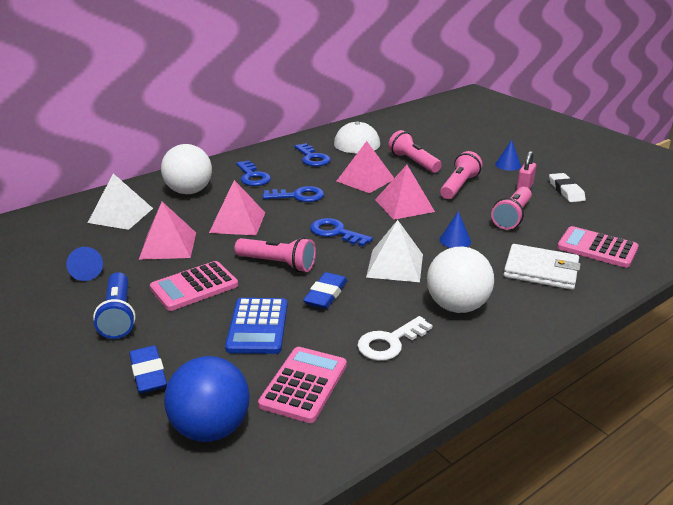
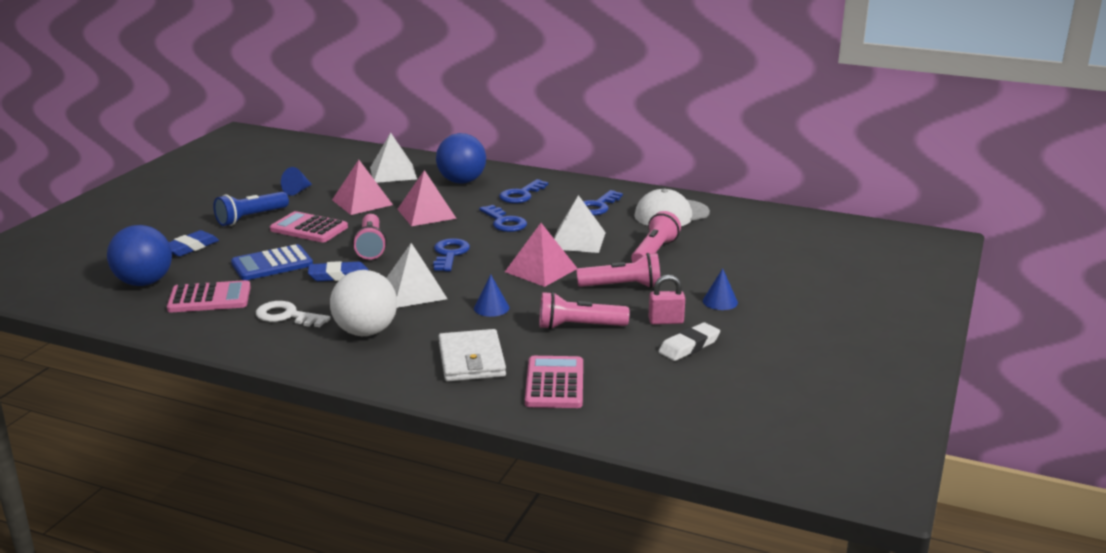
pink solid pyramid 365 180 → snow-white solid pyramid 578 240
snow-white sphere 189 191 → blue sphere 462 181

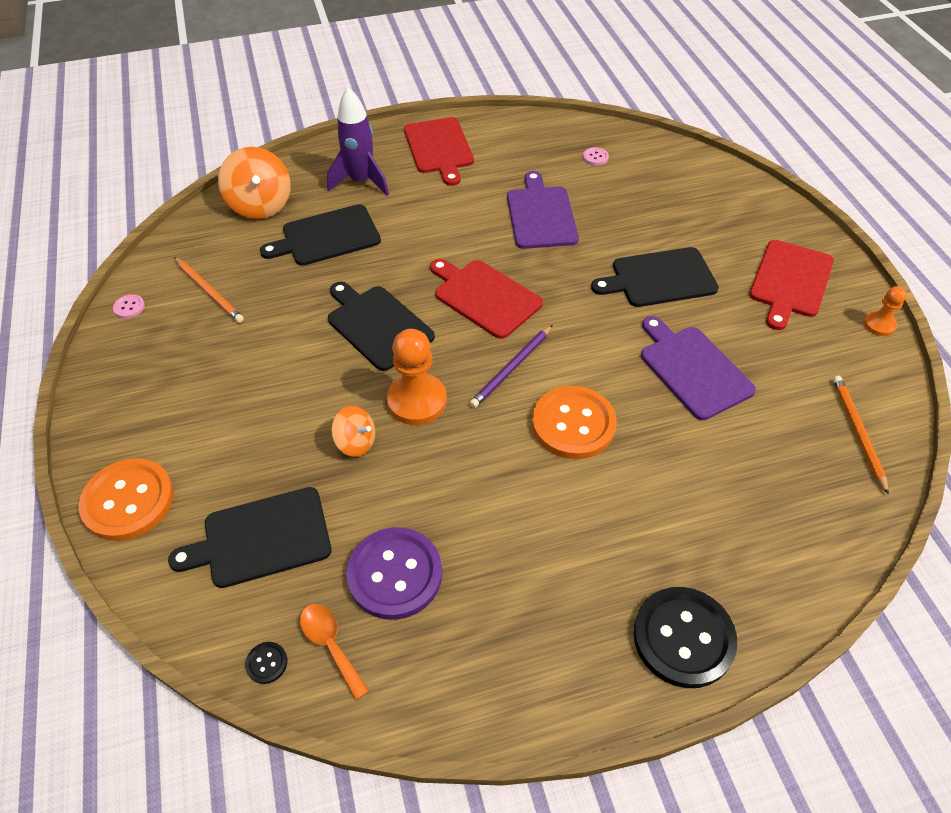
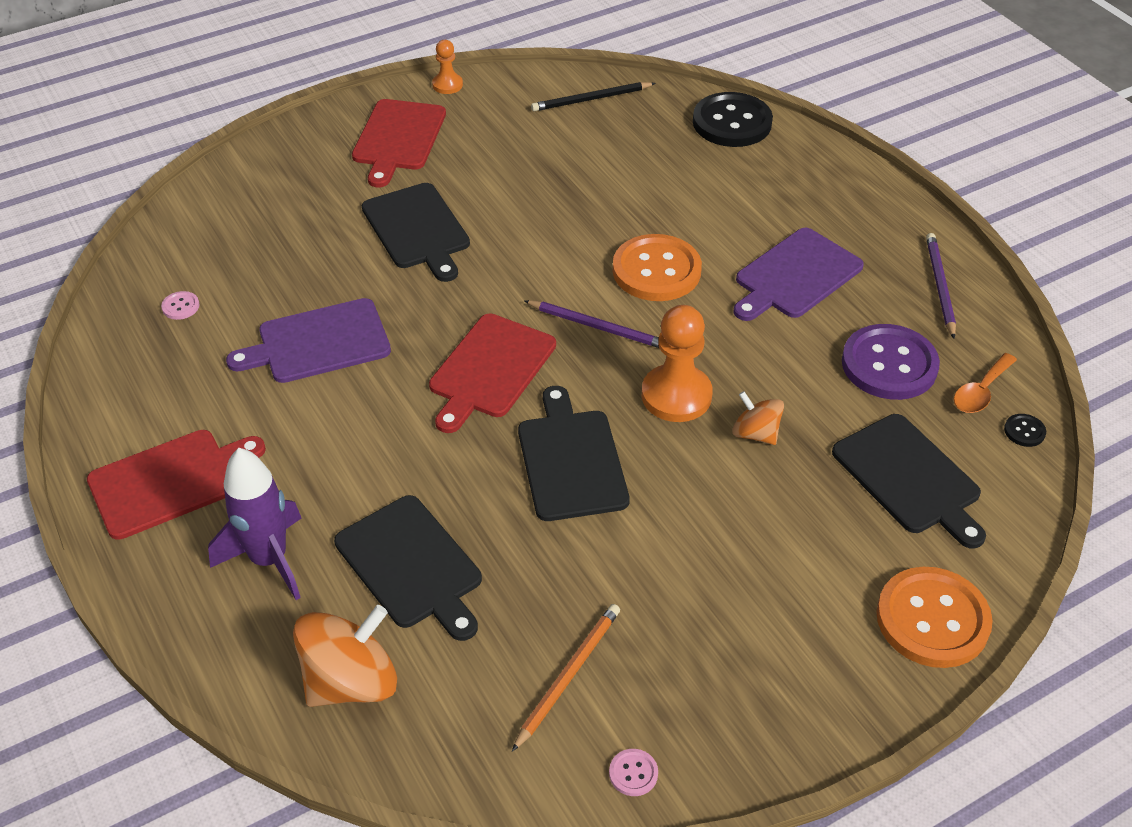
crimson chopping board 790 281 → crimson chopping board 398 138, 90 degrees clockwise
black chopping board 377 325 → black chopping board 571 460, 135 degrees clockwise
violet chopping board 693 369 → violet chopping board 795 276, moved
orange-coloured pencil 857 432 → black pencil 591 99
orange-coloured whirligig 356 442 → orange-coloured whirligig 755 433, 60 degrees counterclockwise
black shirt button 683 638 → black shirt button 732 122, moved
- → violet pencil 940 286

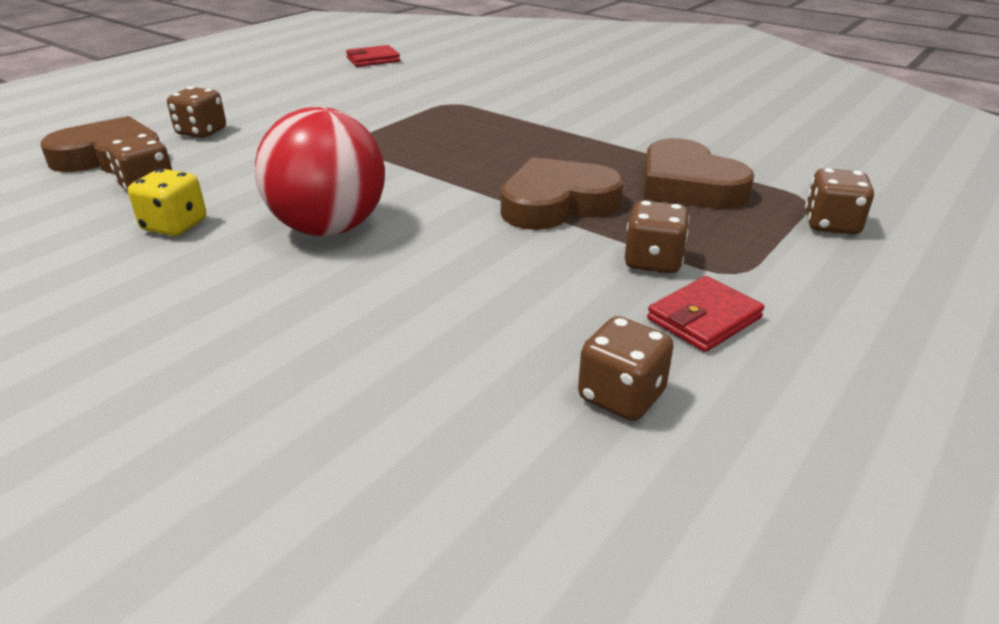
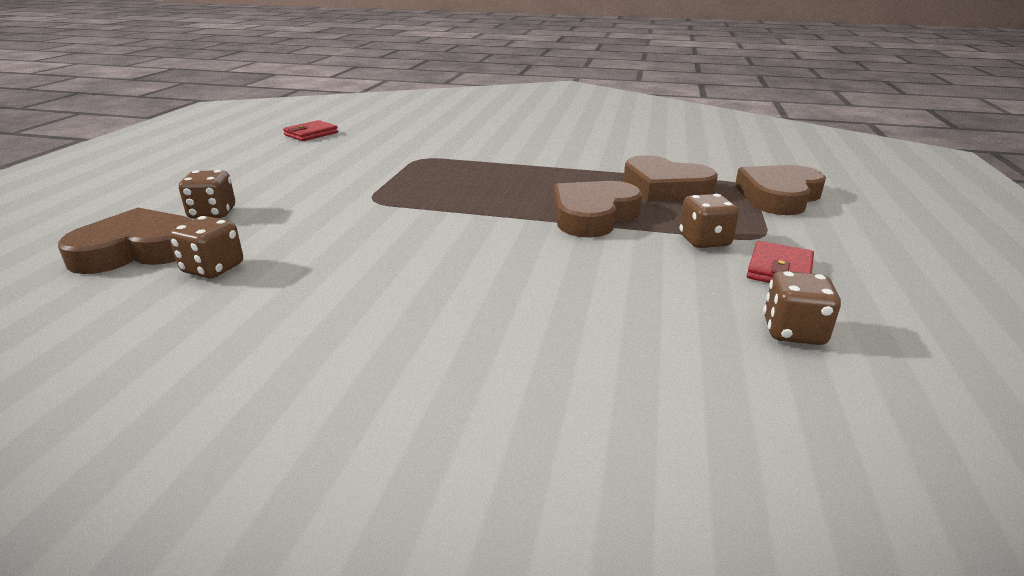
crimson sphere 329 228 → -
dark brown game die 831 225 → dark brown love heart 778 196
yellow game die 175 226 → -

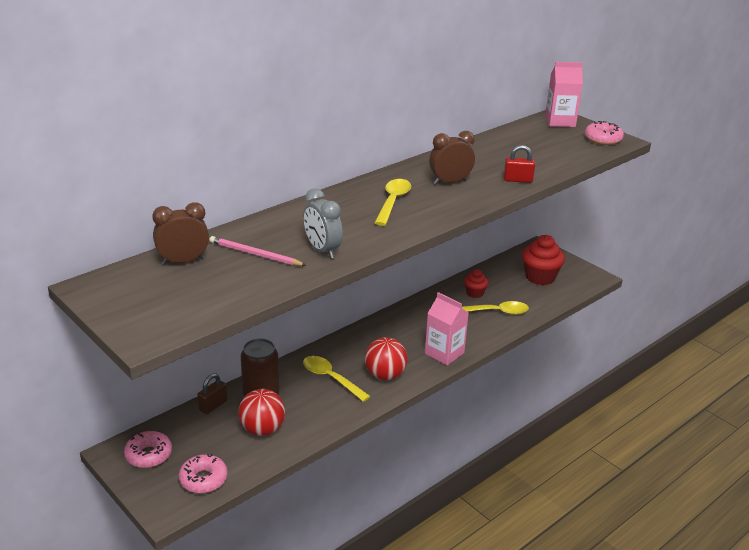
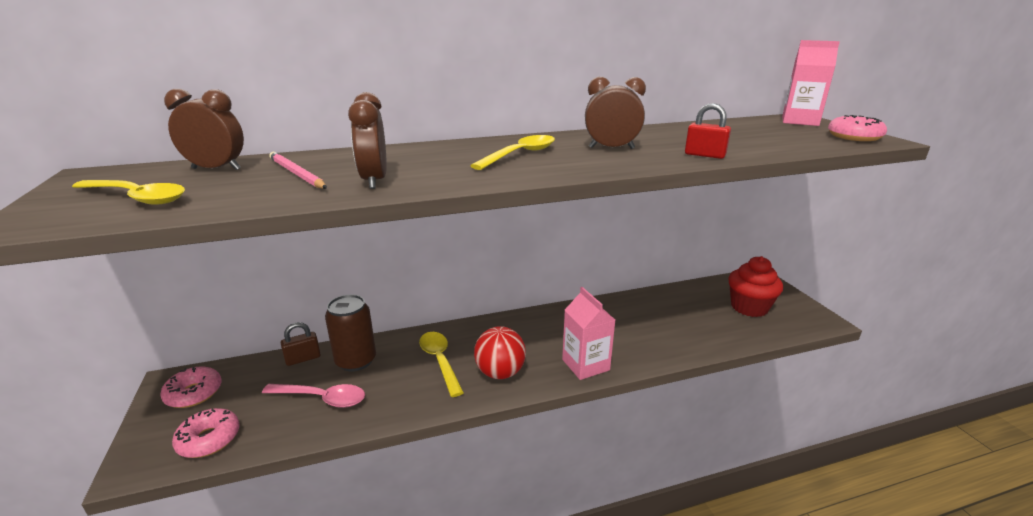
ash-grey bedside clock 322 250 → dark brown bedside clock 374 181
crimson muffin 474 293 → -
yellow tablespoon 496 312 → yellow tablespoon 137 198, moved
crimson sphere 262 429 → pink tablespoon 322 398

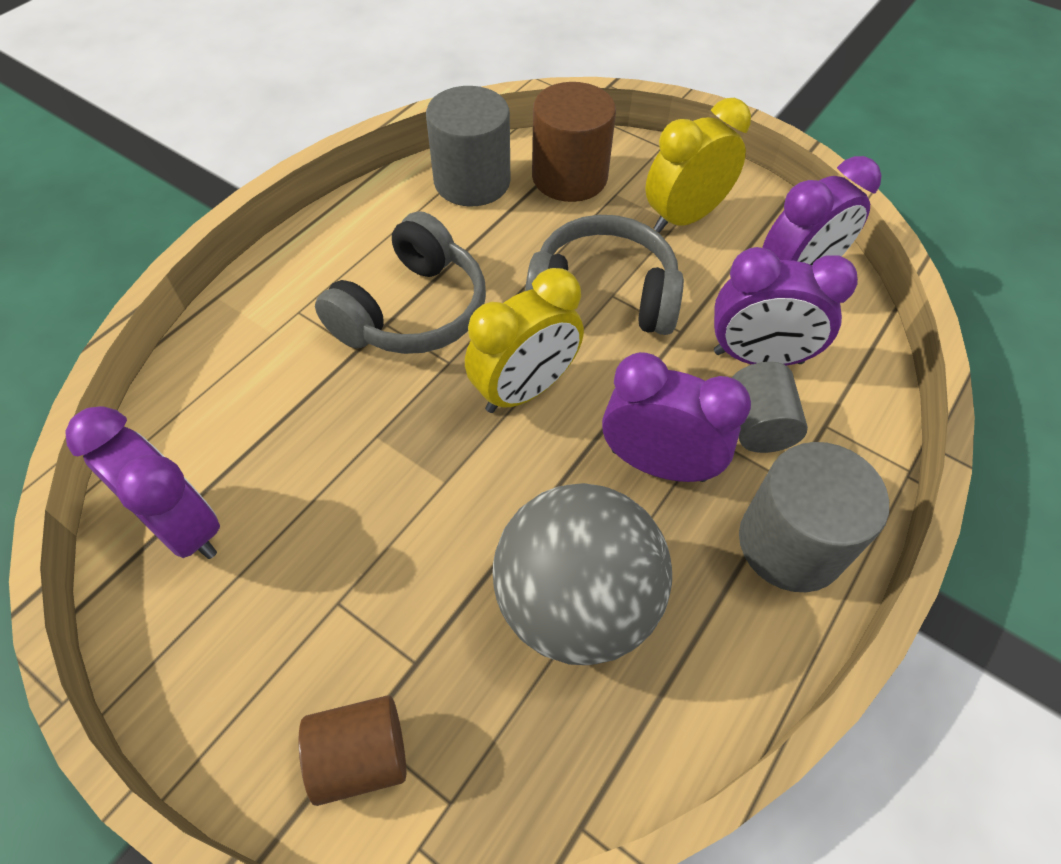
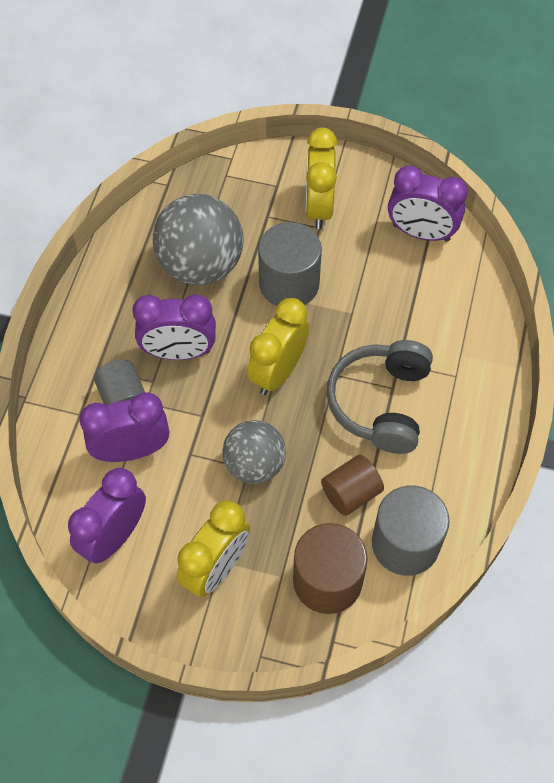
ash-grey over-ear headphones 603 295 → ash-grey sphere 254 464
ash-grey cylinder 790 543 → ash-grey cylinder 289 284, moved
dark brown cylinder 361 756 → dark brown cylinder 351 493, moved
- → yellow bedside clock 318 207

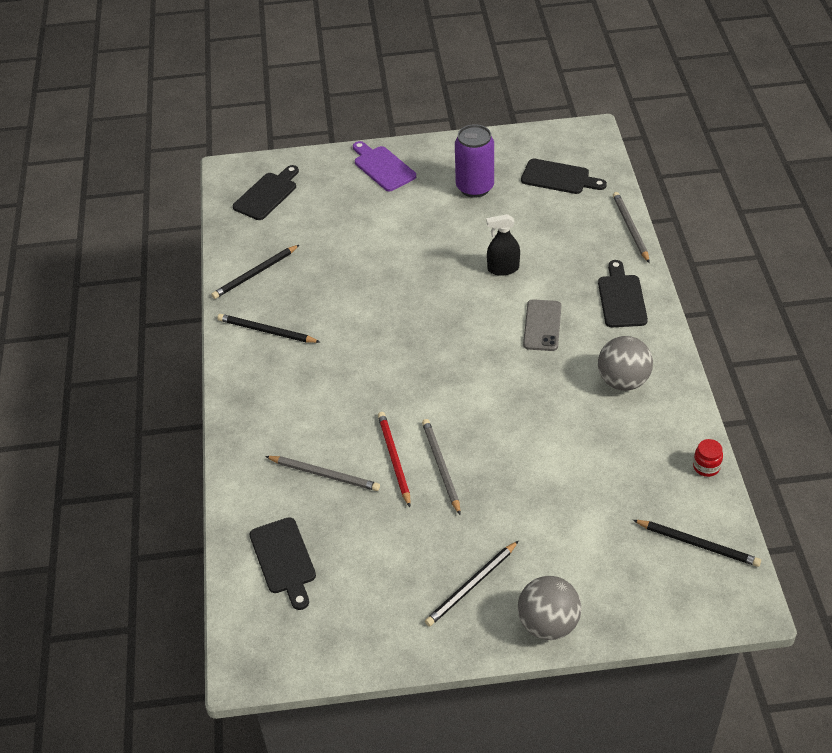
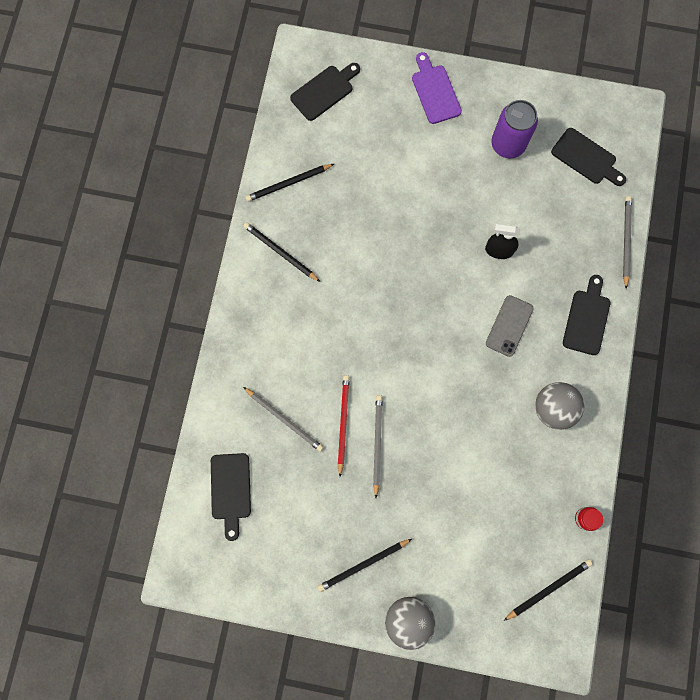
black pencil 697 544 → black pencil 548 589, 75 degrees counterclockwise

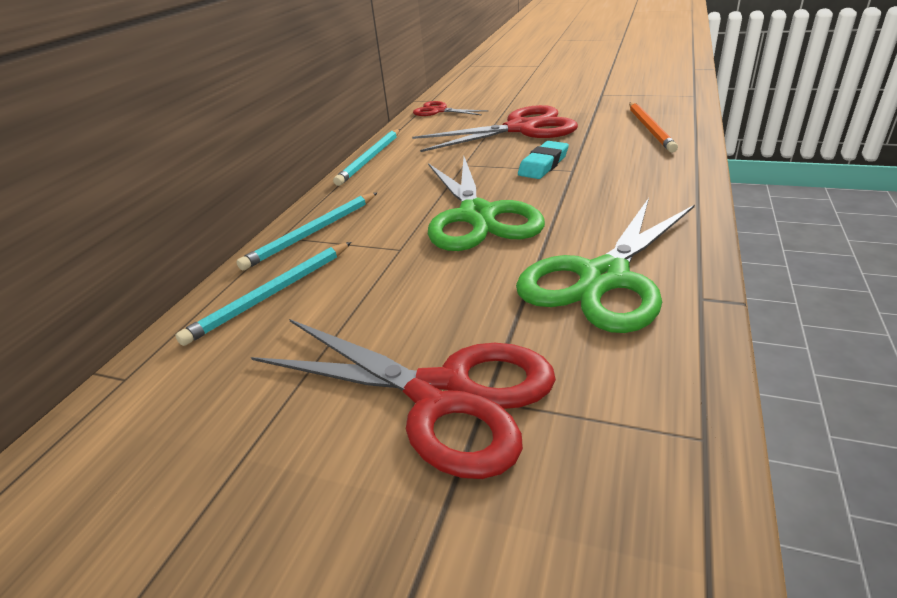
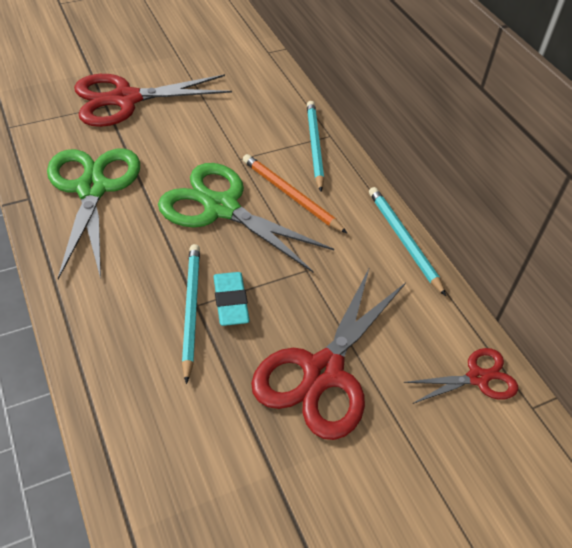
orange-coloured pencil 650 129 → orange-coloured pencil 290 195, moved
teal pencil 272 294 → teal pencil 191 310, moved

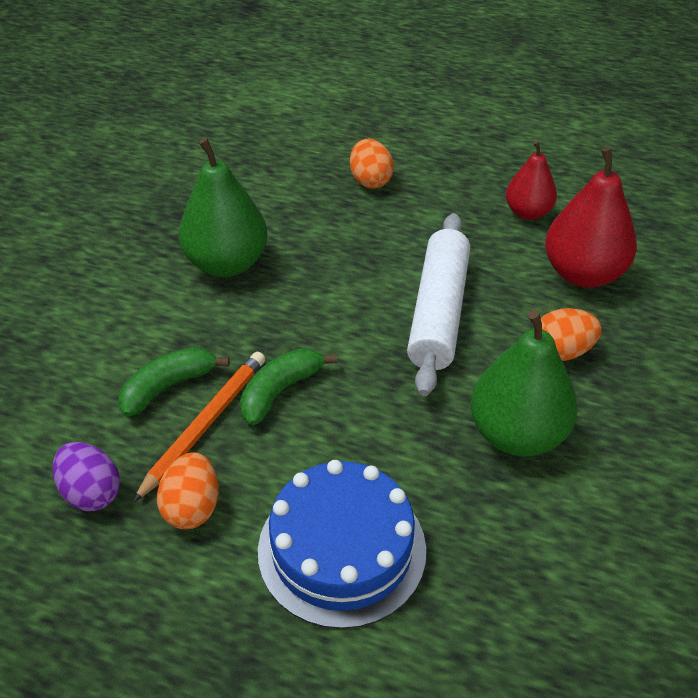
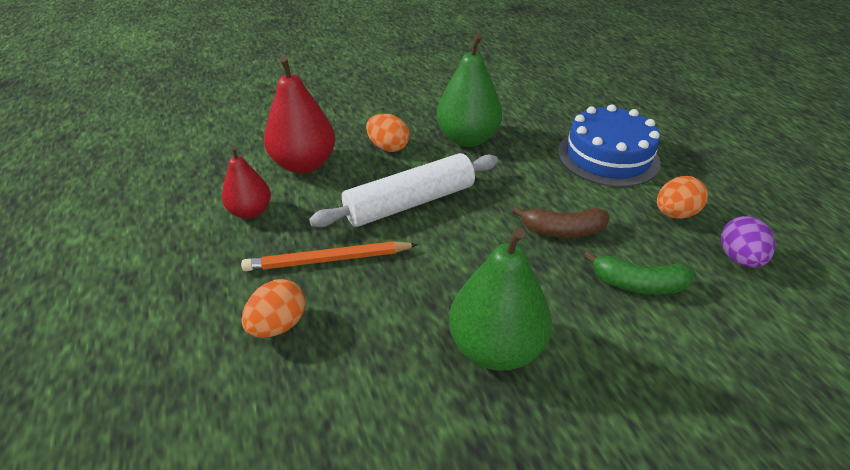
emerald toy banana 280 391 → dark brown toy banana 563 231
orange-coloured pencil 205 425 → orange-coloured pencil 328 260, moved

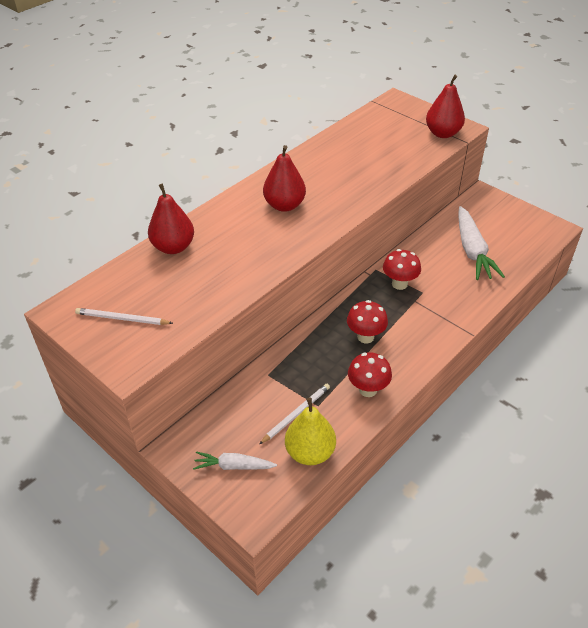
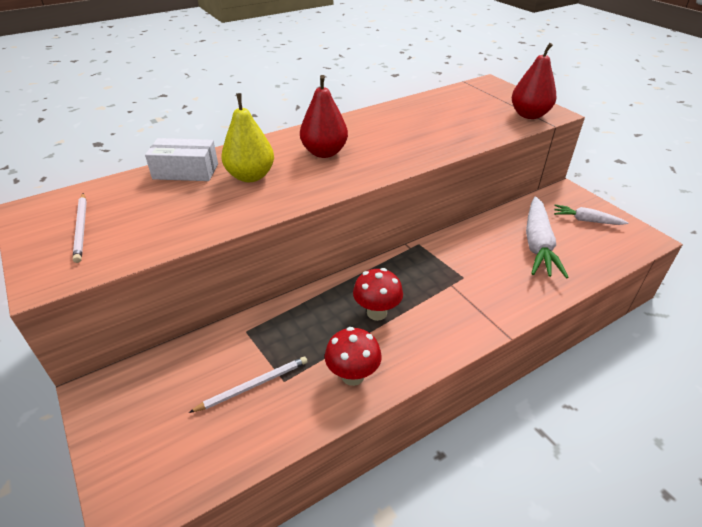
crimson toy pear 173 247 → snow-white package 186 171
crimson fungus 399 284 → -
snow-white pencil 122 319 → snow-white pencil 81 228, 135 degrees counterclockwise
yellow toy pear 310 452 → yellow toy pear 251 176, moved
snow-white carrot 234 466 → snow-white carrot 586 220, moved

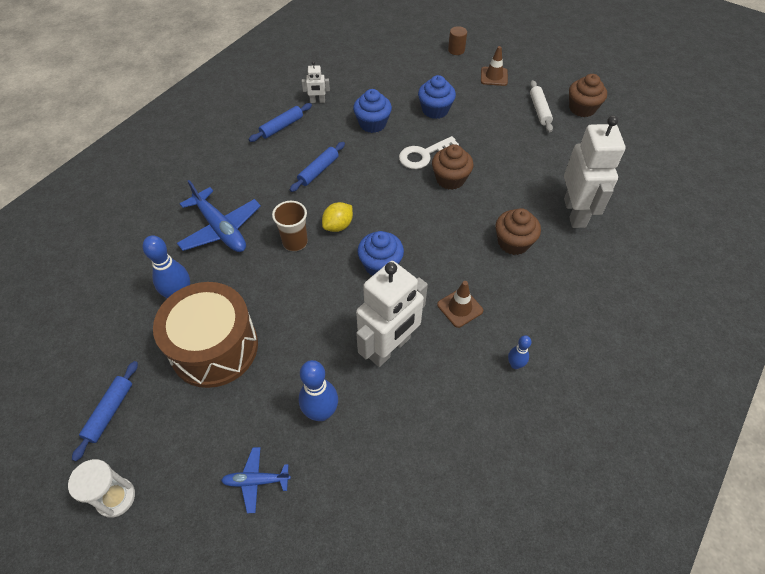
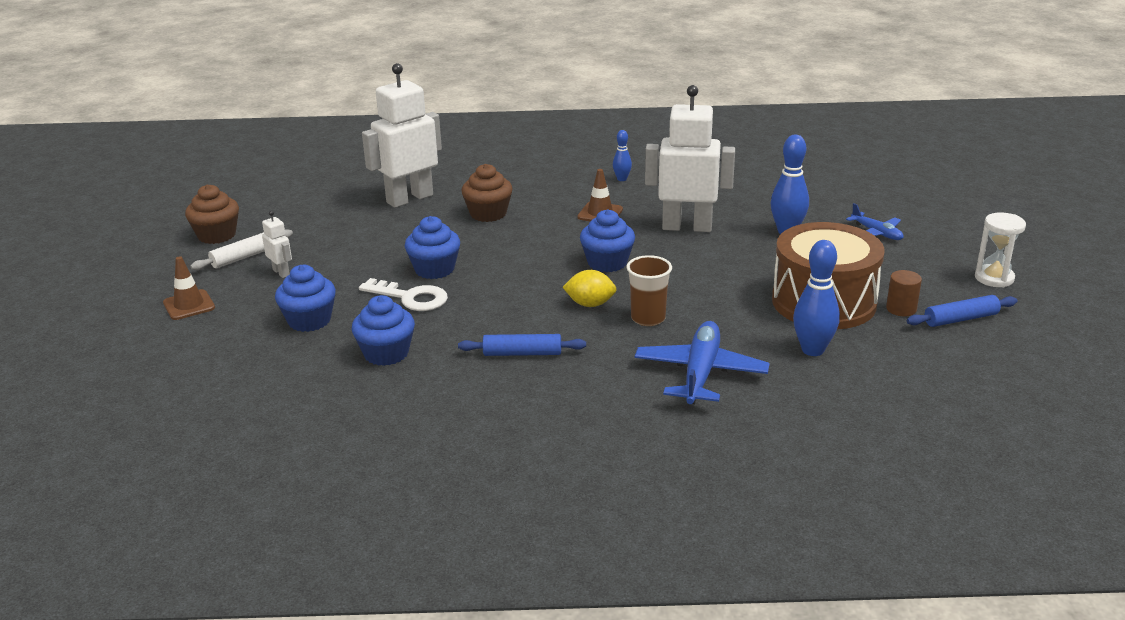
dark brown cylinder 456 50 → dark brown cylinder 901 309, moved
snow-white robot 317 101 → snow-white robot 281 272, moved
blue pastry roller 282 127 → -
dark brown muffin 450 179 → blue muffin 434 269

